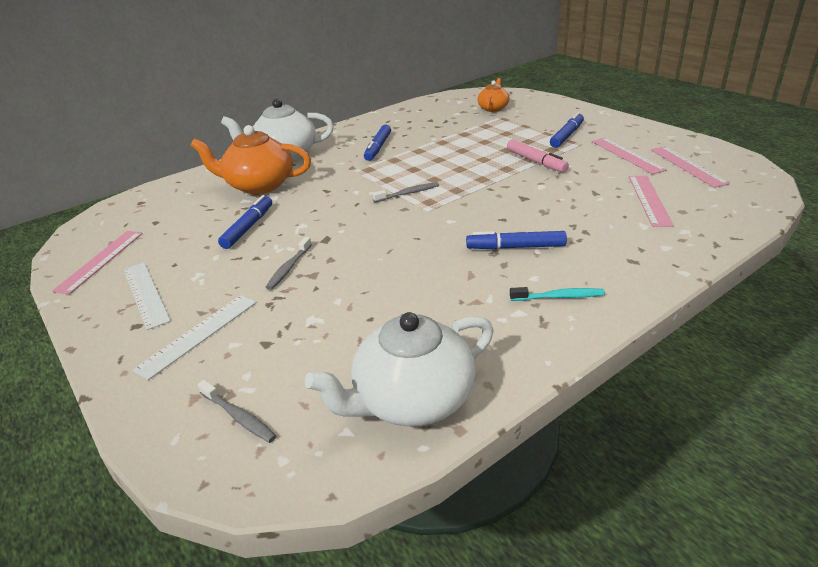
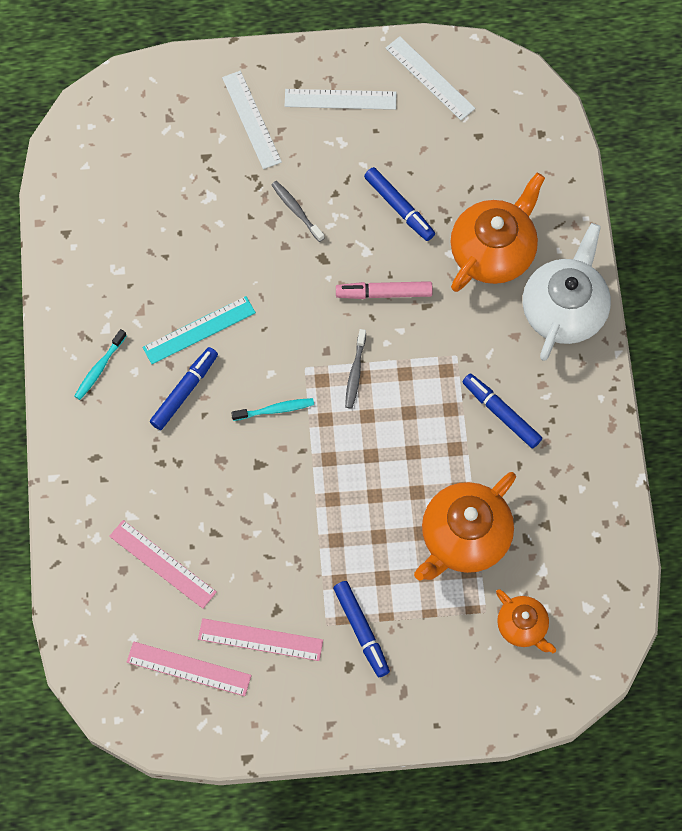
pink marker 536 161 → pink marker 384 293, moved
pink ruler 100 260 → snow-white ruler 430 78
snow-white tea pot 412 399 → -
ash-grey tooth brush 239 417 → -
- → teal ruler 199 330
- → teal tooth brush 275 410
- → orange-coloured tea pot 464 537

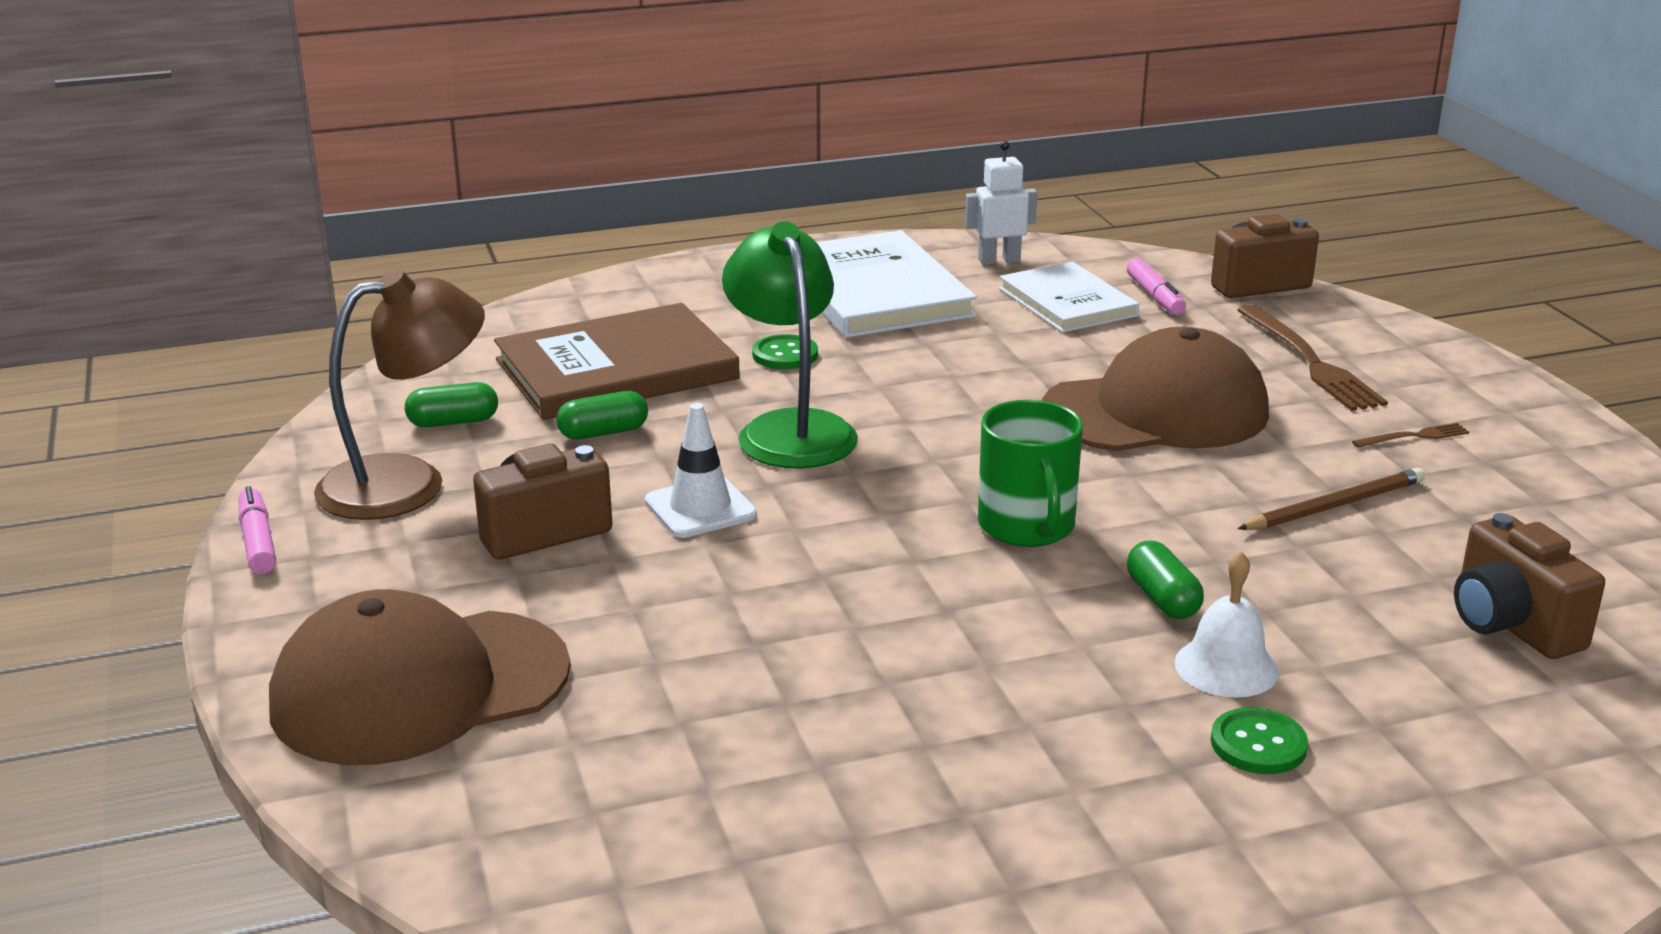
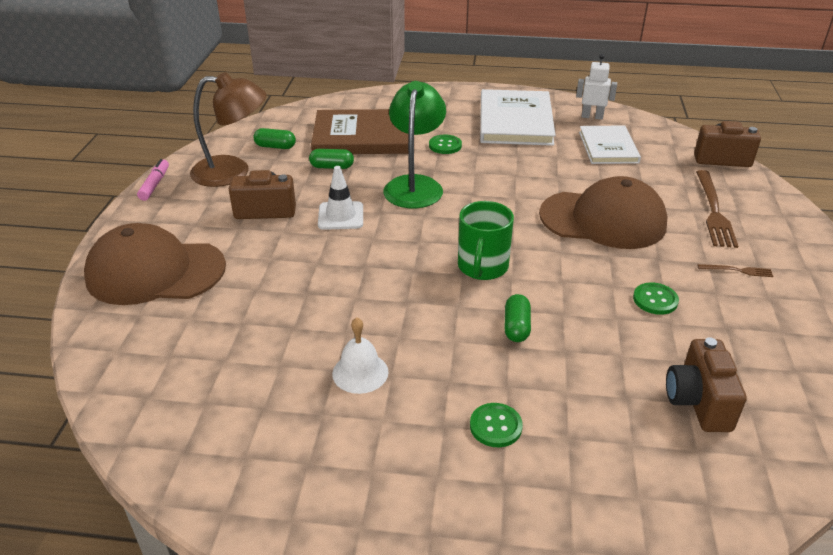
pink marker 1155 296 → -
dark brown pencil 1334 506 → emerald shirt button 655 300
snow-white hand bell 1226 667 → snow-white hand bell 360 372, moved

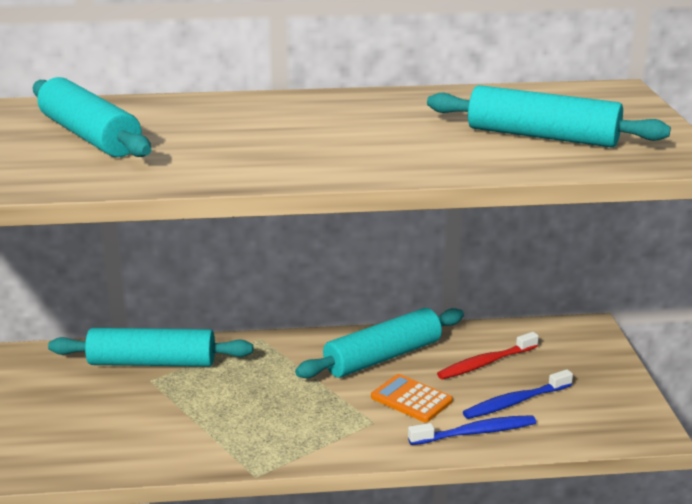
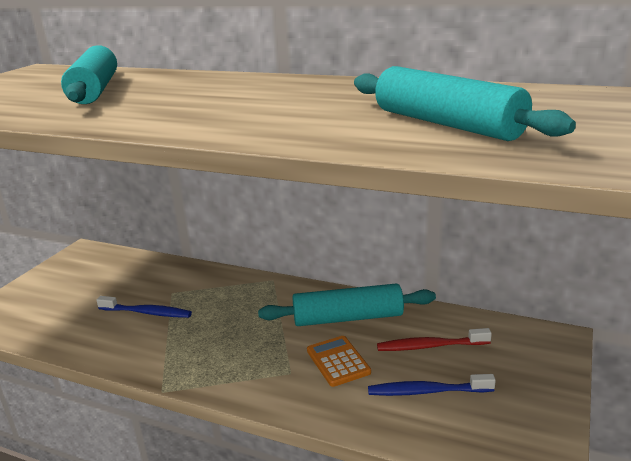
teal pastry roller 152 362 → -
blue tooth brush 475 432 → blue tooth brush 147 312, moved

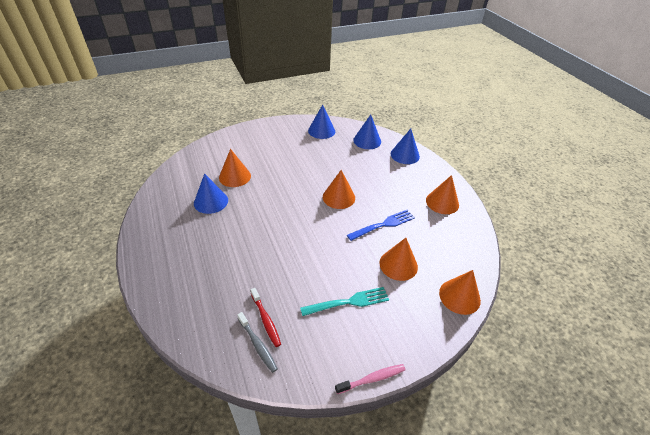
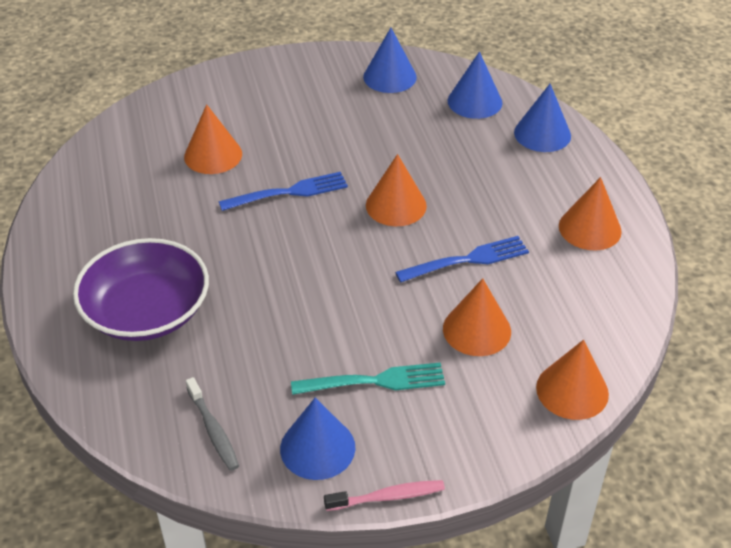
blue cone 211 201 → blue cone 317 448, moved
crimson tooth brush 266 320 → -
- → blue dinner fork 288 193
- → violet serving bowl 147 311

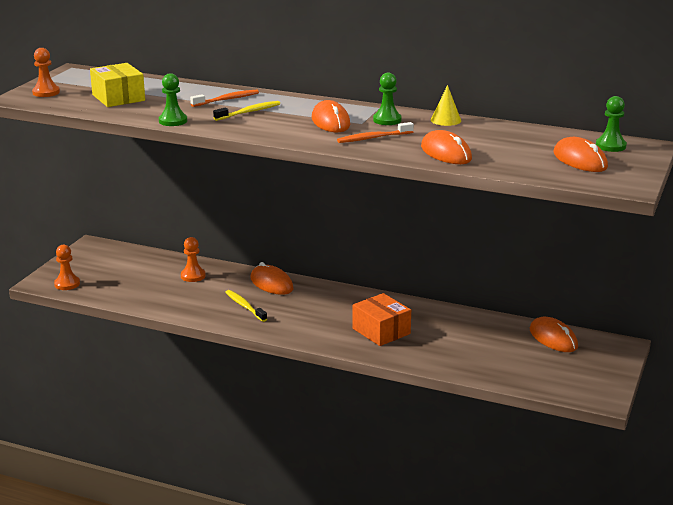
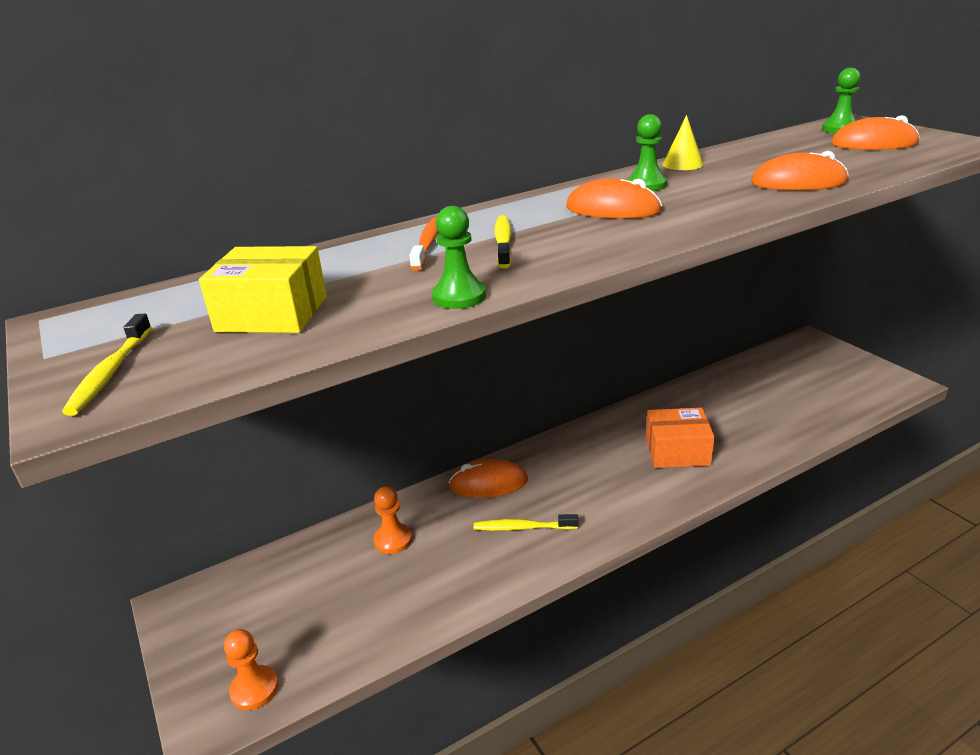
orange-coloured chess pawn 46 92 → yellow tooth brush 110 372
orange-coloured tooth brush 373 138 → -
orange-coloured computer mouse 553 338 → -

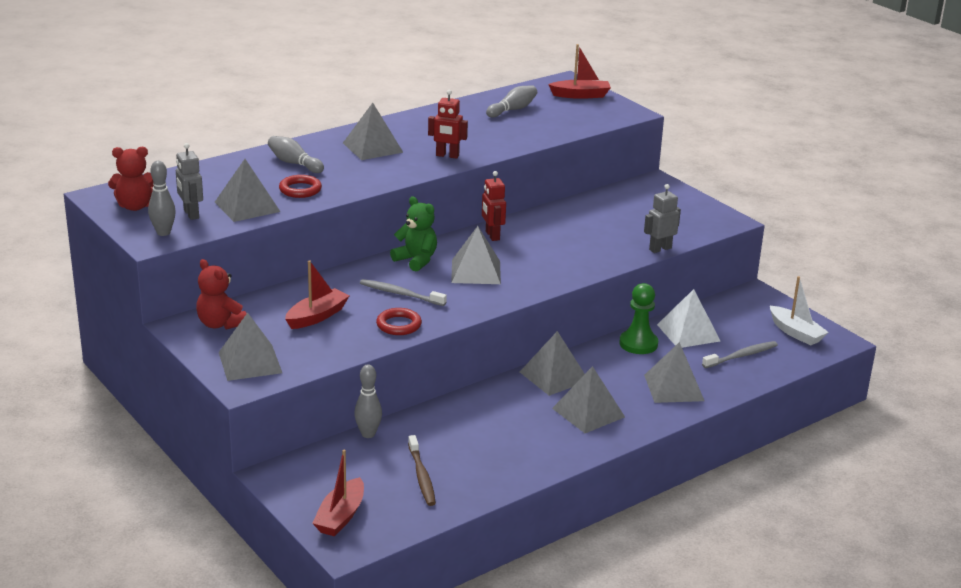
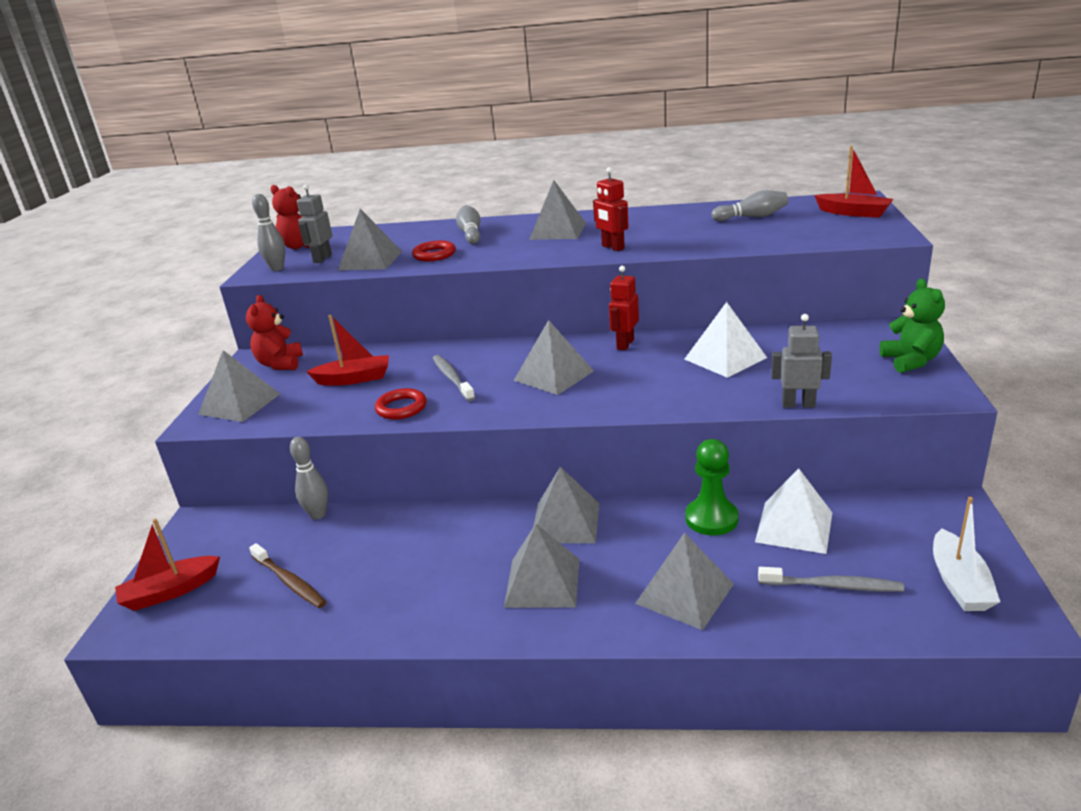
emerald teddy 416 260 → emerald teddy 911 361, moved
dark brown tooth brush 421 476 → dark brown tooth brush 289 582, 75 degrees counterclockwise
- → snow-white solid pyramid 725 358

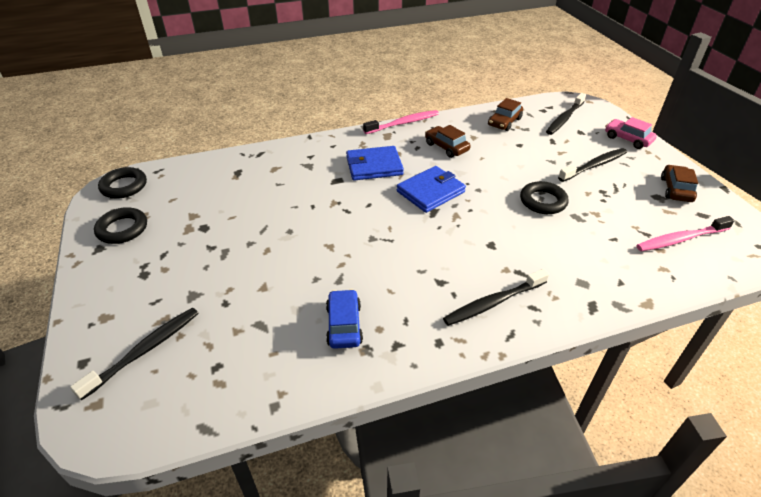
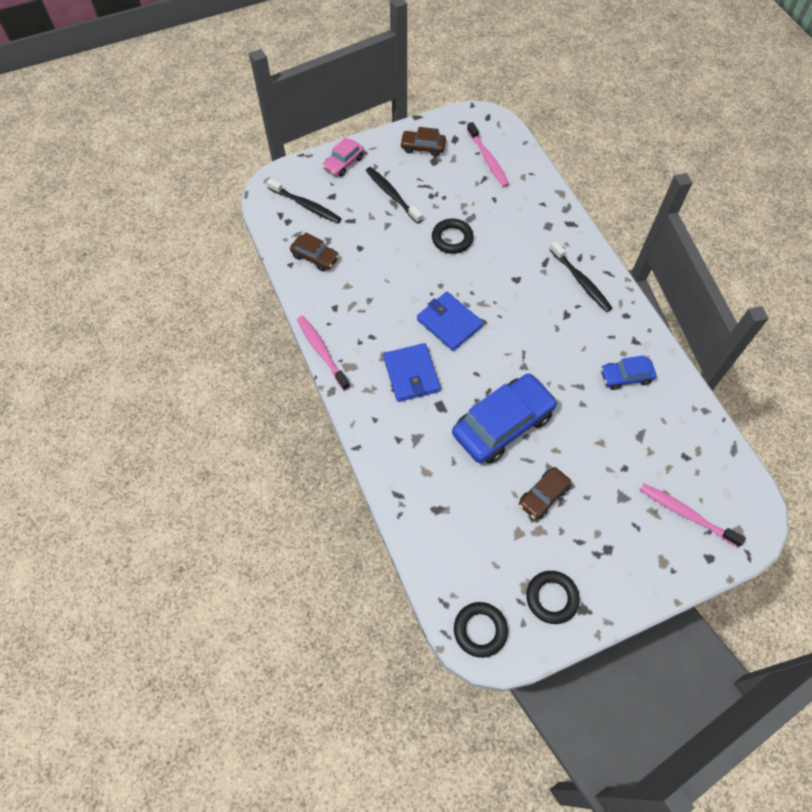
dark brown toy car 446 147 → dark brown toy car 543 496, moved
black tooth brush 145 350 → pink tooth brush 686 514
- → blue toy car 502 424

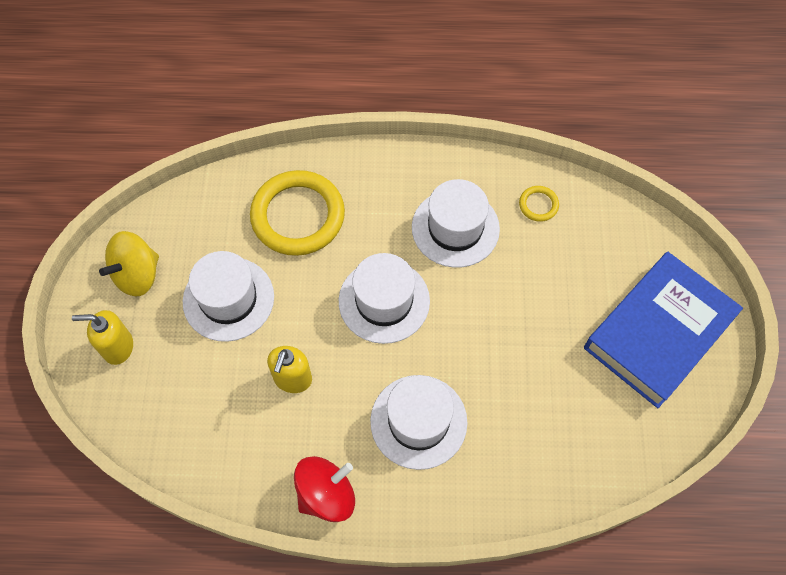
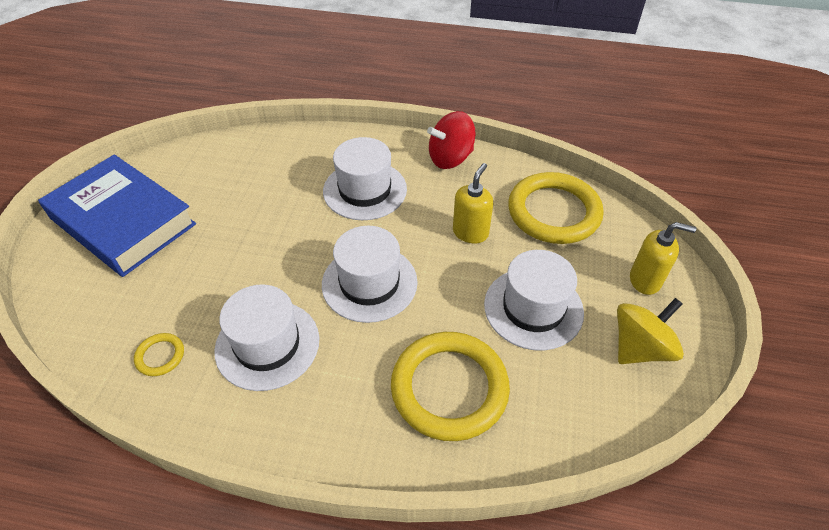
blue hardcover 658 333 → blue hardcover 123 221, 75 degrees clockwise
- → yellow hoop 553 212

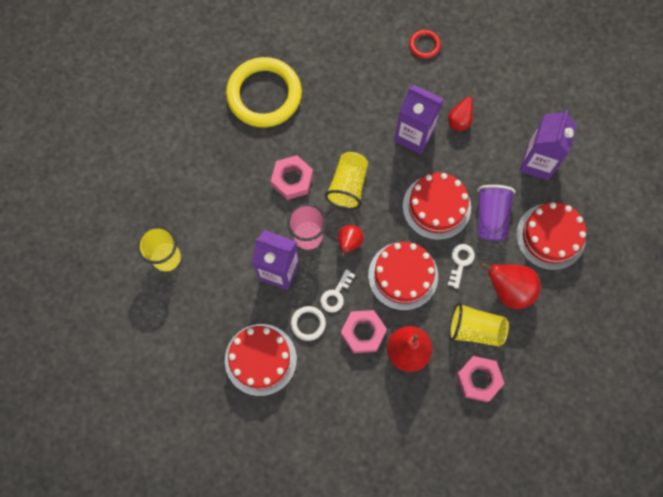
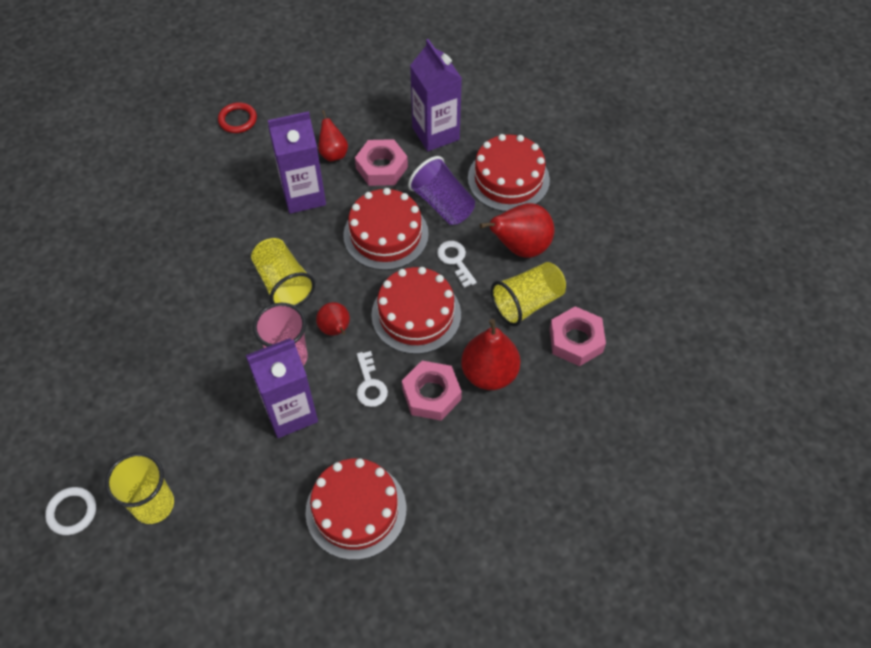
yellow hoop 264 95 → -
pink hexagon nut 292 179 → pink hexagon nut 381 167, moved
snow-white hoop 308 323 → snow-white hoop 72 512, moved

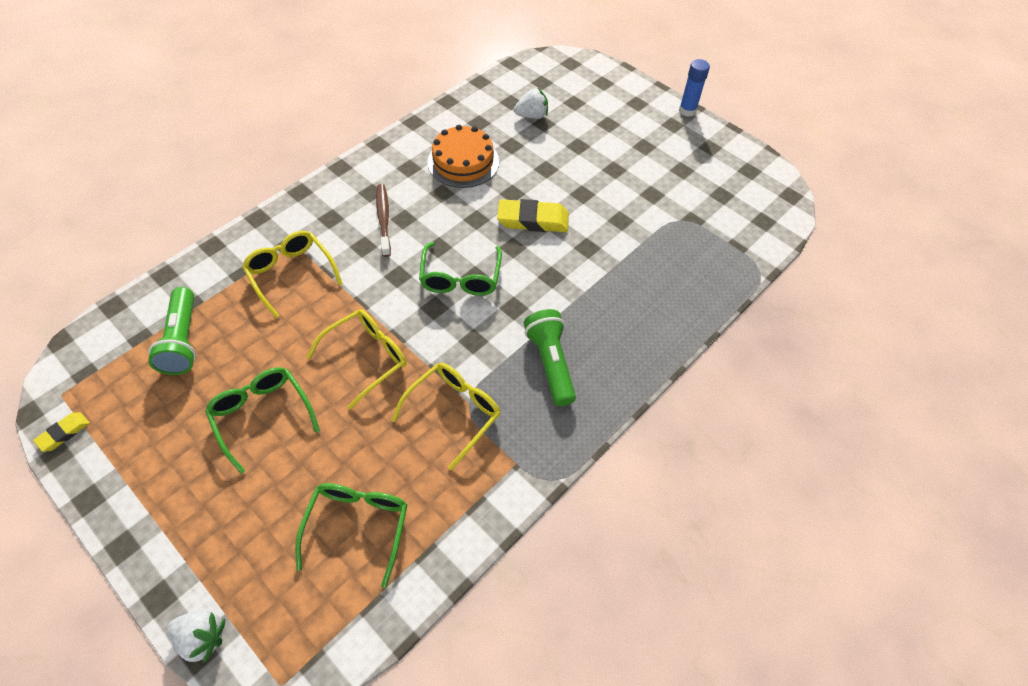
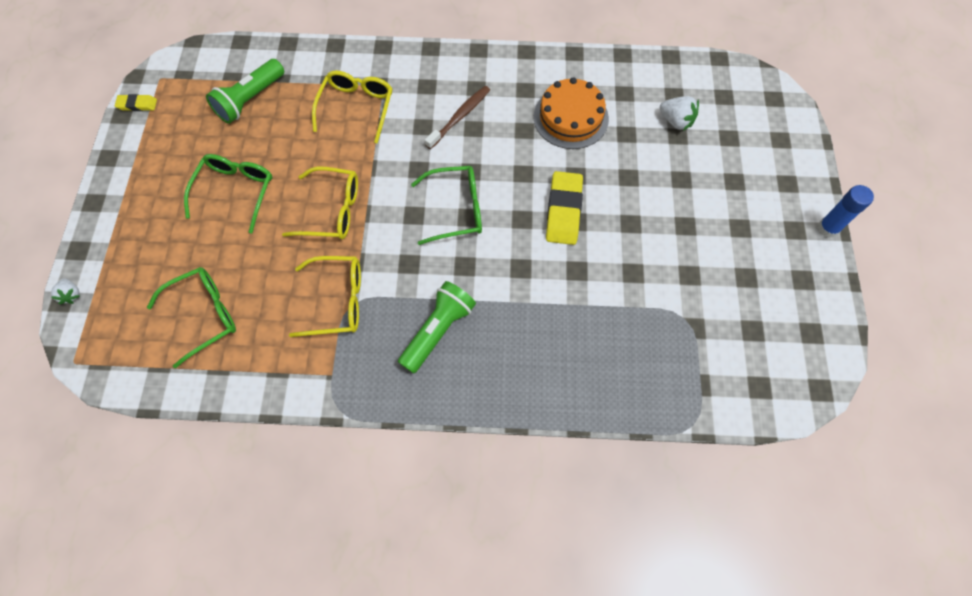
yellow pencil eraser 533 220 → yellow pencil eraser 564 211, 45 degrees clockwise
emerald spectacles 460 278 → emerald spectacles 456 209, 150 degrees counterclockwise
snow-white toy strawberry 202 637 → snow-white toy strawberry 71 295, x0.65

